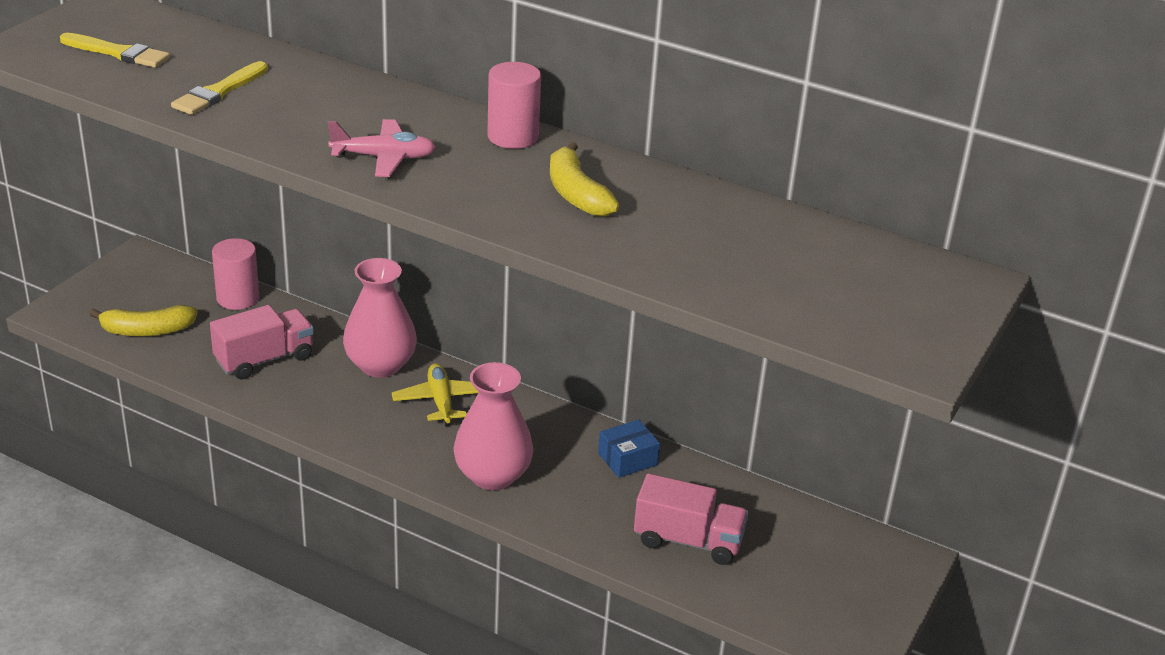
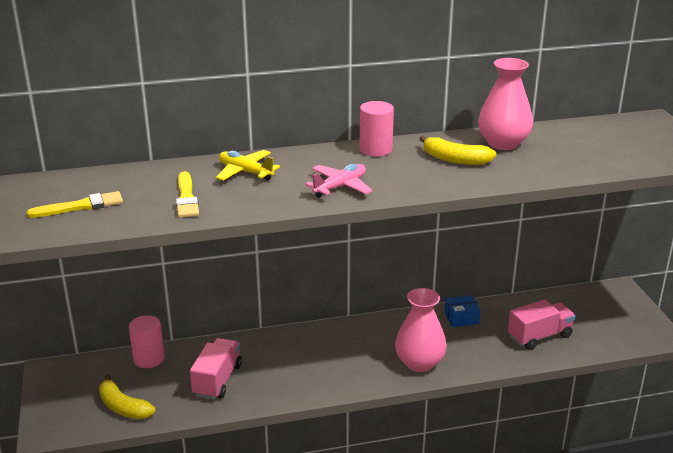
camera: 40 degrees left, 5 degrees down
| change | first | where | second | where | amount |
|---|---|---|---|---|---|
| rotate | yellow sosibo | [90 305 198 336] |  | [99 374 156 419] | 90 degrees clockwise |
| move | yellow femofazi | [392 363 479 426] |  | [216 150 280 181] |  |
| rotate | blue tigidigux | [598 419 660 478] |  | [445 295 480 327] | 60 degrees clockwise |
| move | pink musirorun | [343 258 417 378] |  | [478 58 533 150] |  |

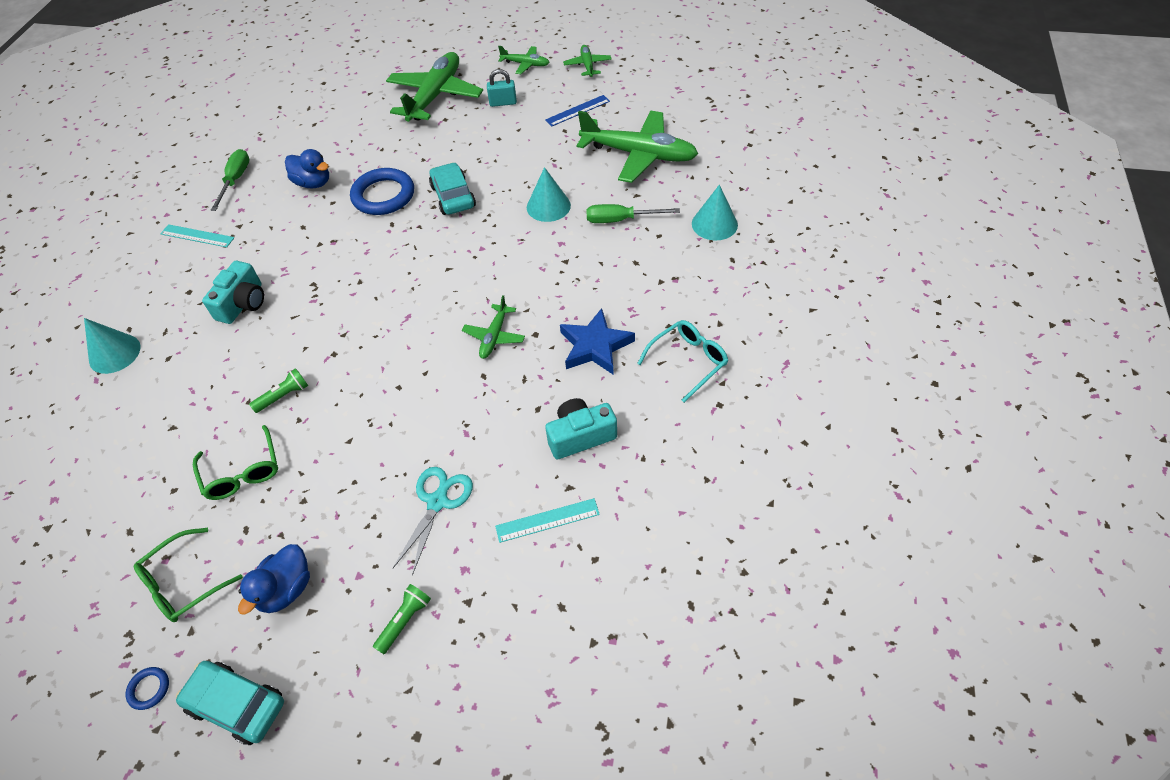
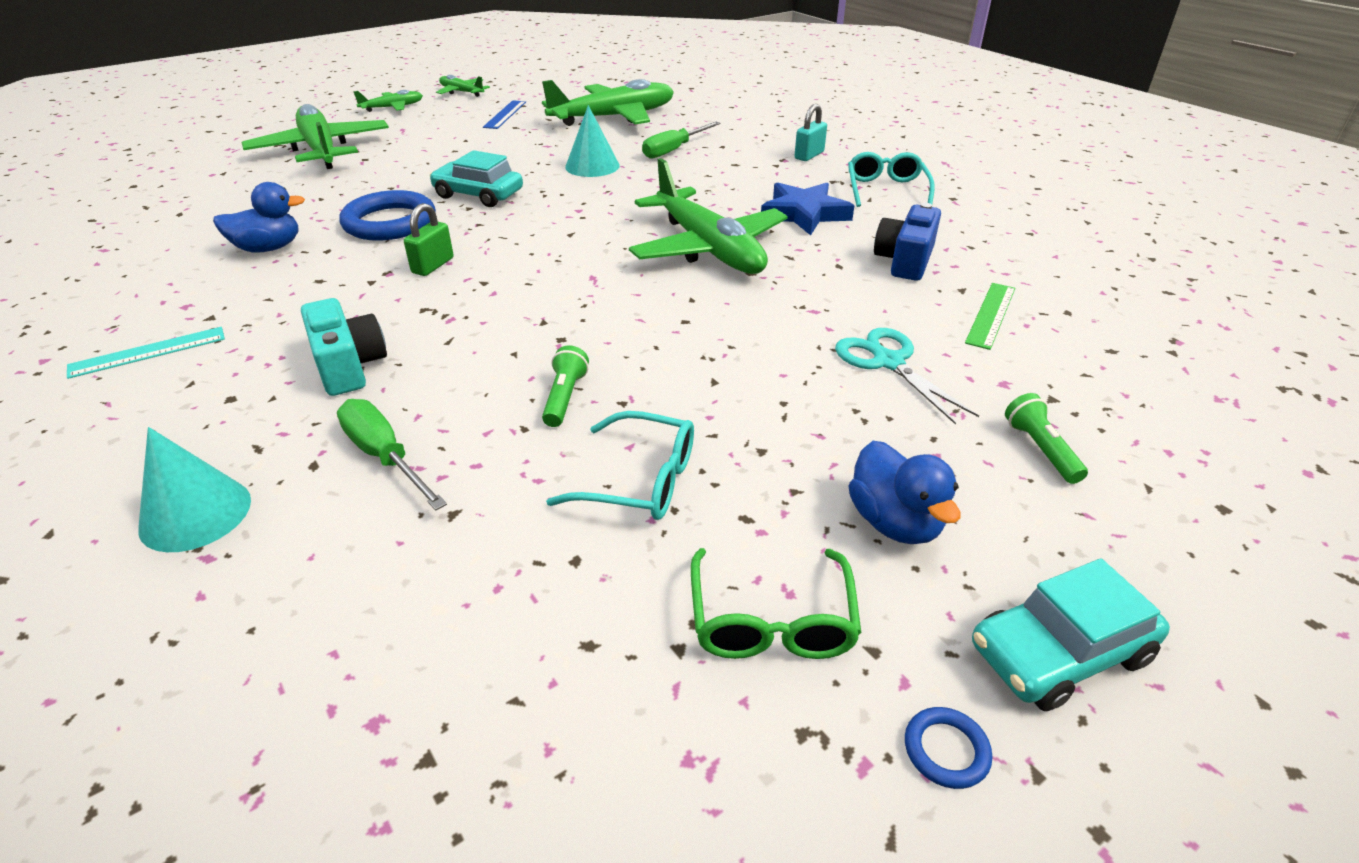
camera: 50 degrees left, 15 degrees down
| change | first | where | second | where | amount |
|---|---|---|---|---|---|
| move | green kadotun | [210 149 250 211] |  | [337 399 447 511] |  |
| insert |  |  | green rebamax | [404 203 454 276] |  |
| recolor | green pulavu | [193 425 278 500] | turquoise pulavu | [546 411 694 520] |  |
| resize | green femofazi | [462 295 525 359] |  | [629 158 788 274] | x2.06 |
| move | turquoise rebamax | [487 69 517 107] |  | [794 104 827 161] |  |
| recolor | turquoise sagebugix | [545 398 617 459] | blue sagebugix | [874 203 941 281] |  |
| recolor | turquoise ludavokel | [495 498 600 543] | green ludavokel | [965 283 1015 350] |  |
| delete | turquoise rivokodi | [692 185 738 240] |  |  |  |

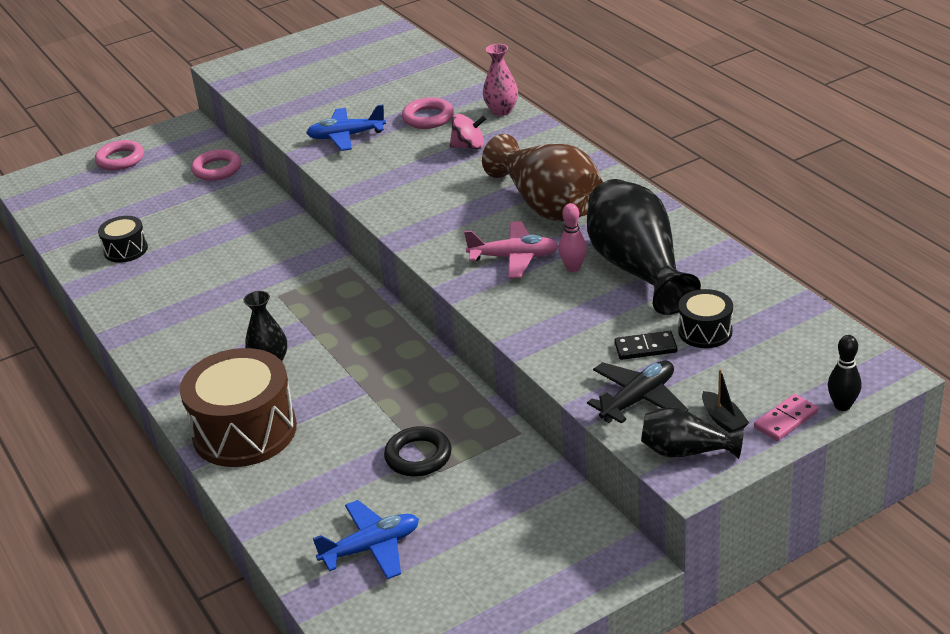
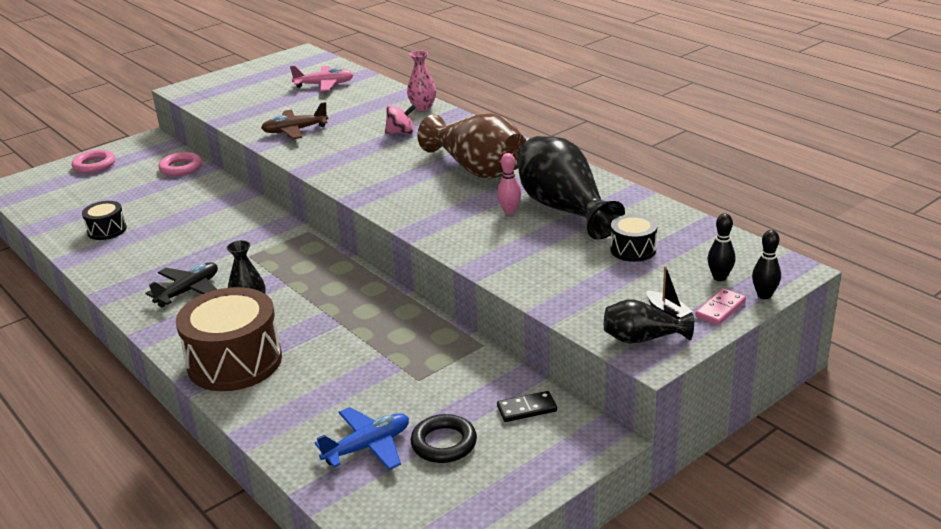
camera: 10 degrees left, 5 degrees down
| change | first | where | second | where | amount |
|---|---|---|---|---|---|
| move | black femofazi | [587 361 688 424] |  | [145 262 218 307] |  |
| recolor | blue femofazi | [306 104 386 151] | brown femofazi | [261 102 328 139] |  |
| move | pink femofazi | [464 221 559 278] |  | [290 66 353 91] |  |
| move | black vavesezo | [384 426 452 477] |  | [410 414 477 463] |  |
| move | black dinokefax | [614 331 677 360] |  | [497 391 557 422] |  |
| insert |  |  | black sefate | [707 213 735 281] |  |
| delete | pink vavesezo | [402 98 454 129] |  |  |  |

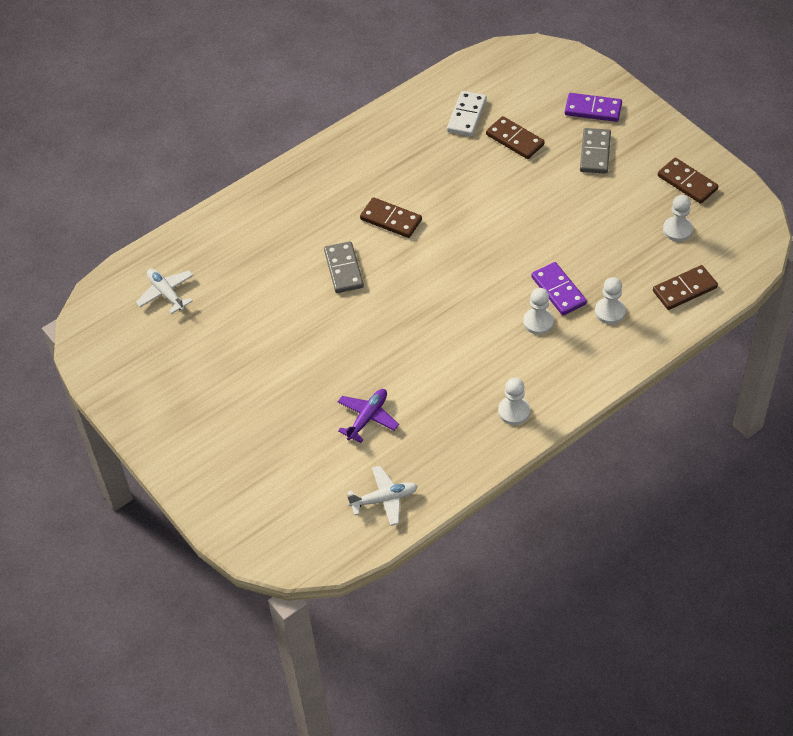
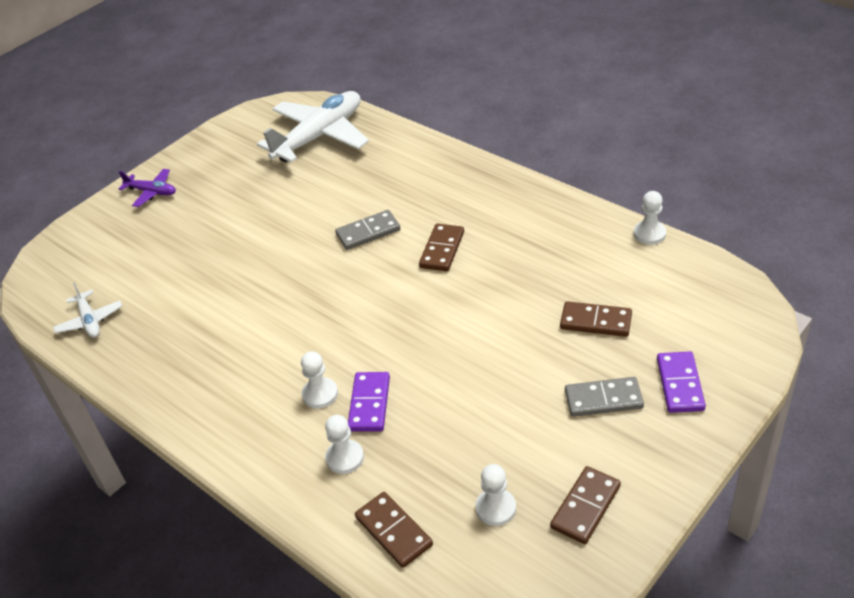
camera: 80 degrees right, 10 degrees down
| change | first | where | second | where | amount |
|---|---|---|---|---|---|
| move | purple femofazi | [338 389 399 443] |  | [119 169 176 207] |  |
| resize | white femofazi | [136 268 194 314] |  | [257 91 369 162] | x2.11 |
| rotate | purple dinokefax | [531 262 587 315] |  | [348 372 390 432] | 45 degrees counterclockwise |
| rotate | brown dinokefax | [486 116 545 159] |  | [560 301 632 337] | 75 degrees clockwise |
| move | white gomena | [498 378 530 425] |  | [634 191 666 245] |  |
| delete | white dinokefax | [447 91 487 136] |  |  |  |

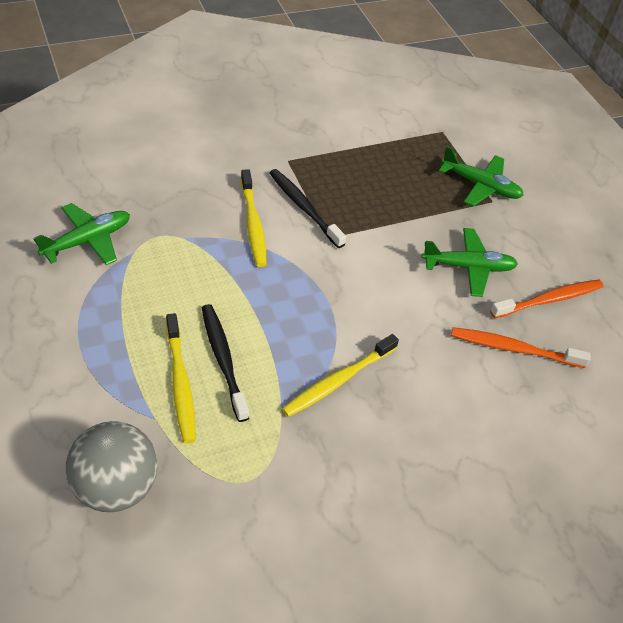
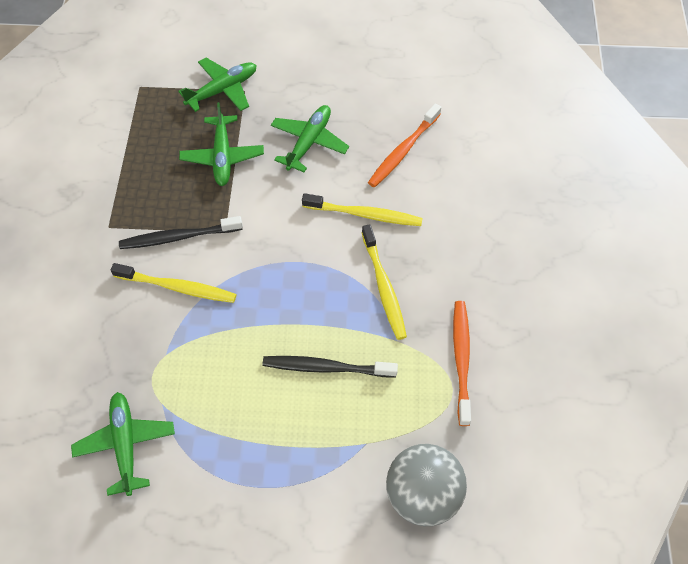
camera: 60 degrees left, 10 degrees up
| change | first | where | second | where | amount |
|---|---|---|---|---|---|
| insert |  |  | green femofazi | [179 102 264 186] |  |
| move | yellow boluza | [166 313 196 443] |  | [302 193 423 226] |  |
| move | orange boluza | [490 279 604 318] |  | [453 301 471 426] |  |

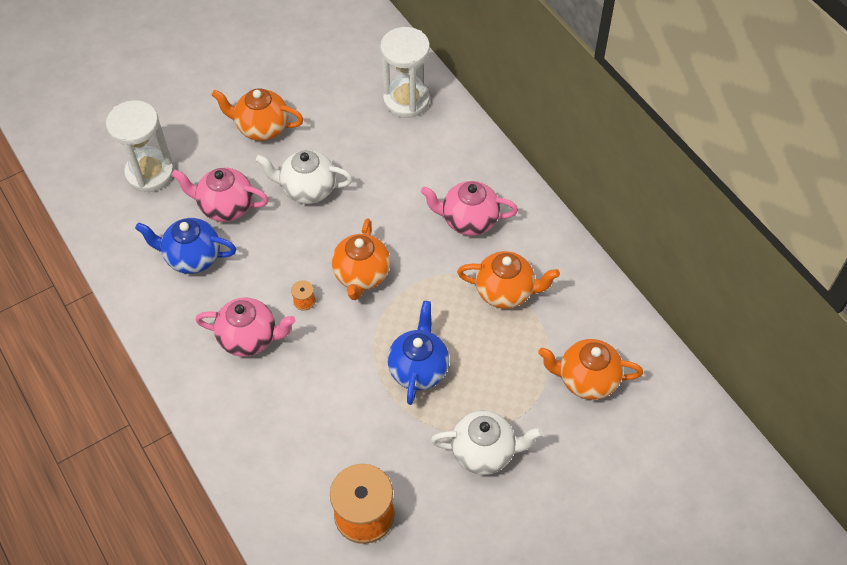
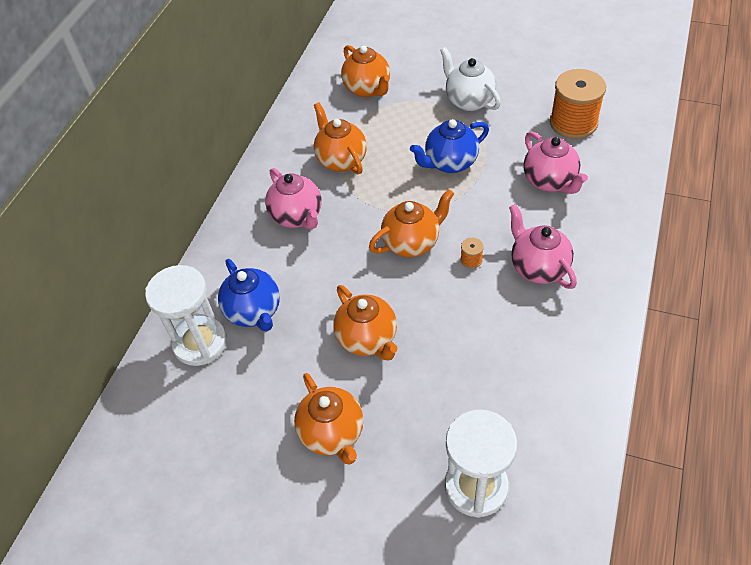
camera: 125 degrees left, 5 degrees down
| change | first | where | second | where | amount |
|---|---|---|---|---|---|
| move | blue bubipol | [135 218 236 274] |  | [218 259 280 331] |  |
| recolor | white bubipol | [256 150 353 204] | orange bubipol | [333 285 397 361] |  |
| move | pink bubipol | [172 168 268 222] |  | [524 131 588 194] |  |

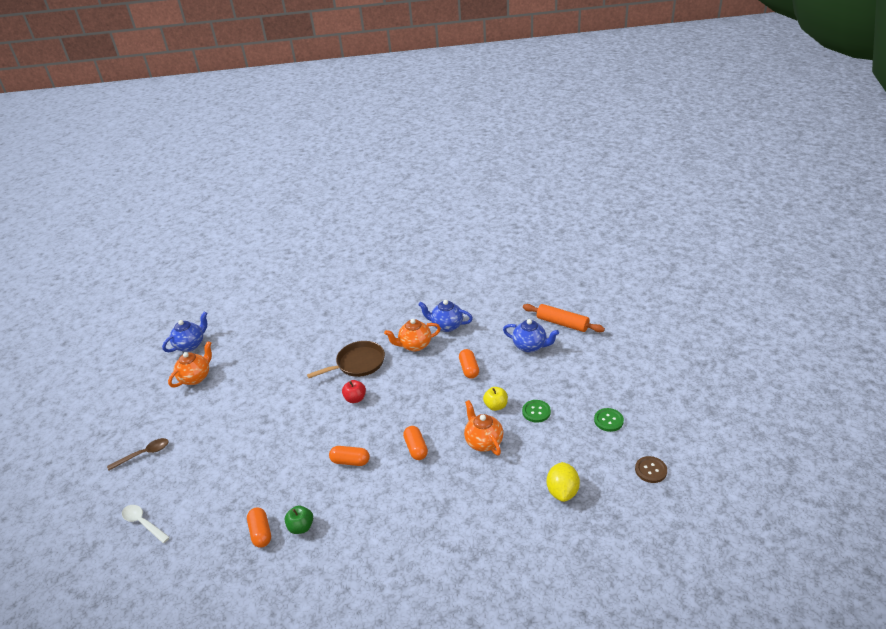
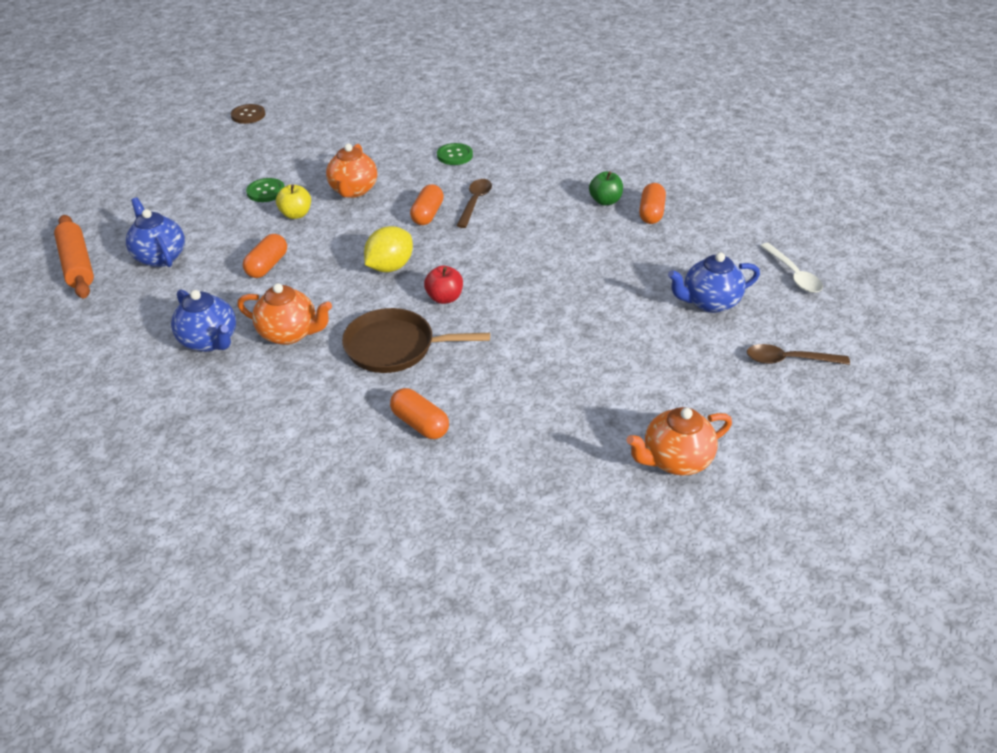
camera: 150 degrees left, 5 degrees up
| change | first | where | second | where | amount |
|---|---|---|---|---|---|
| move | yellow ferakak | [547 462 580 502] |  | [364 226 413 272] |  |
| move | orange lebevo | [329 446 370 466] |  | [390 388 449 439] |  |
| move | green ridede | [594 408 624 432] |  | [437 143 473 165] |  |
| insert |  |  | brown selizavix | [456 179 492 228] |  |
| move | blue bubipol | [162 312 207 352] |  | [668 252 760 313] |  |

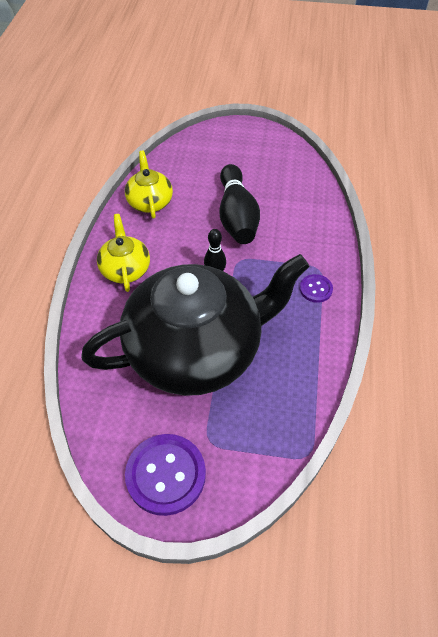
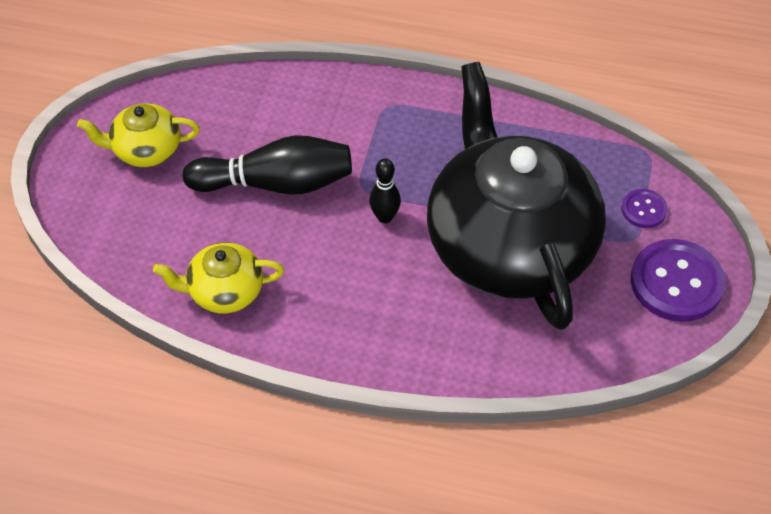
camera: 85 degrees left, 0 degrees up
| change | first | where | second | where | amount |
|---|---|---|---|---|---|
| move | yellow bubipol | [97 214 150 292] |  | [77 103 200 167] |  |
| move | purple ridede | [300 274 333 303] |  | [622 189 668 228] |  |

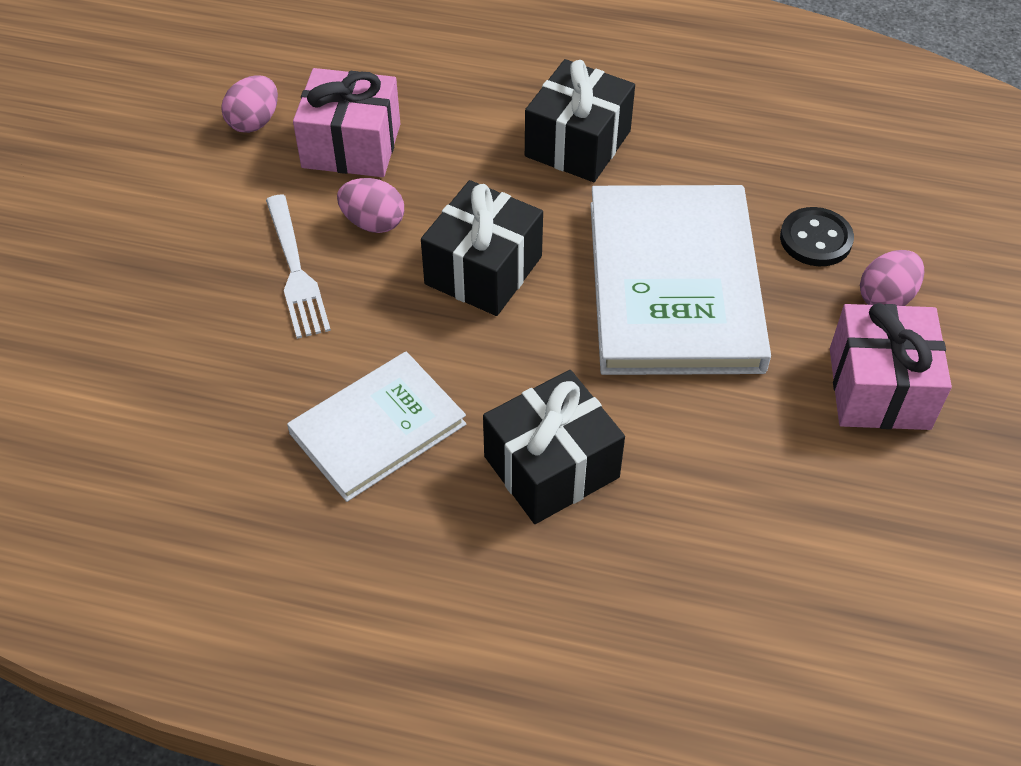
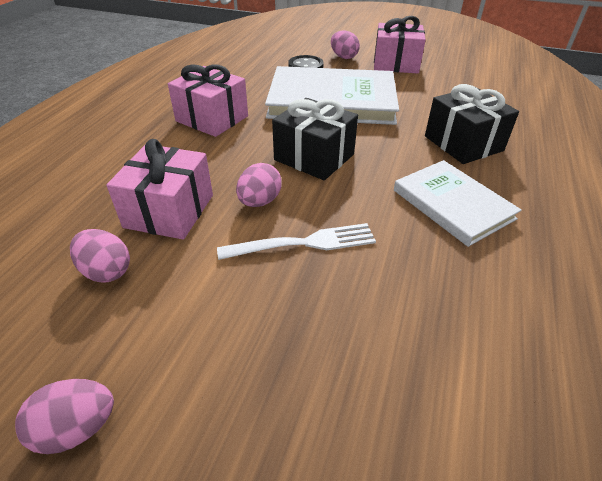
camera: 85 degrees left, 10 degrees down
| change | first | where | second | where | amount |
|---|---|---|---|---|---|
| insert |  |  | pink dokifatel | [15 379 114 454] |  |
| recolor | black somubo | [525 59 635 182] | pink somubo | [168 64 248 137] |  |

